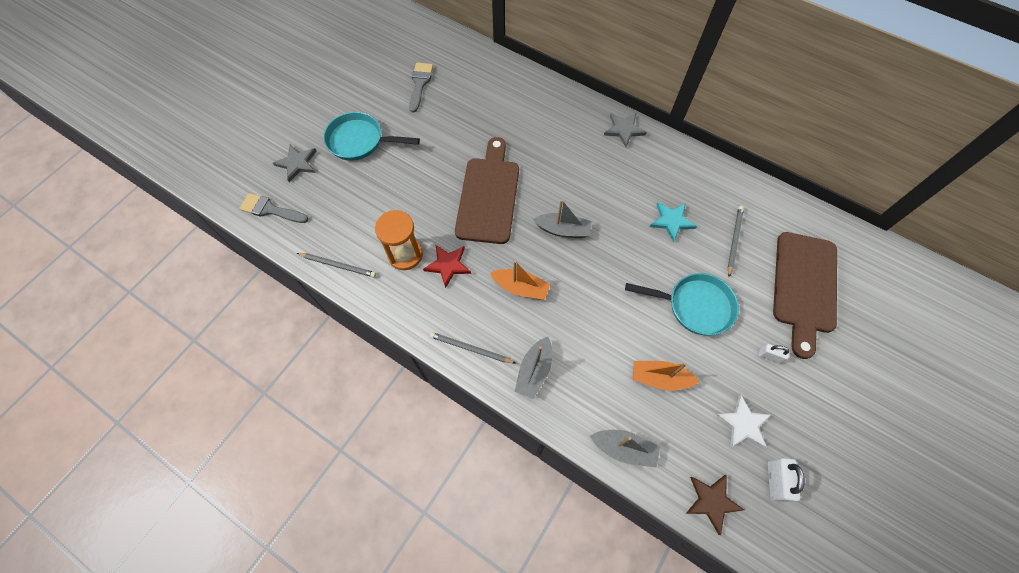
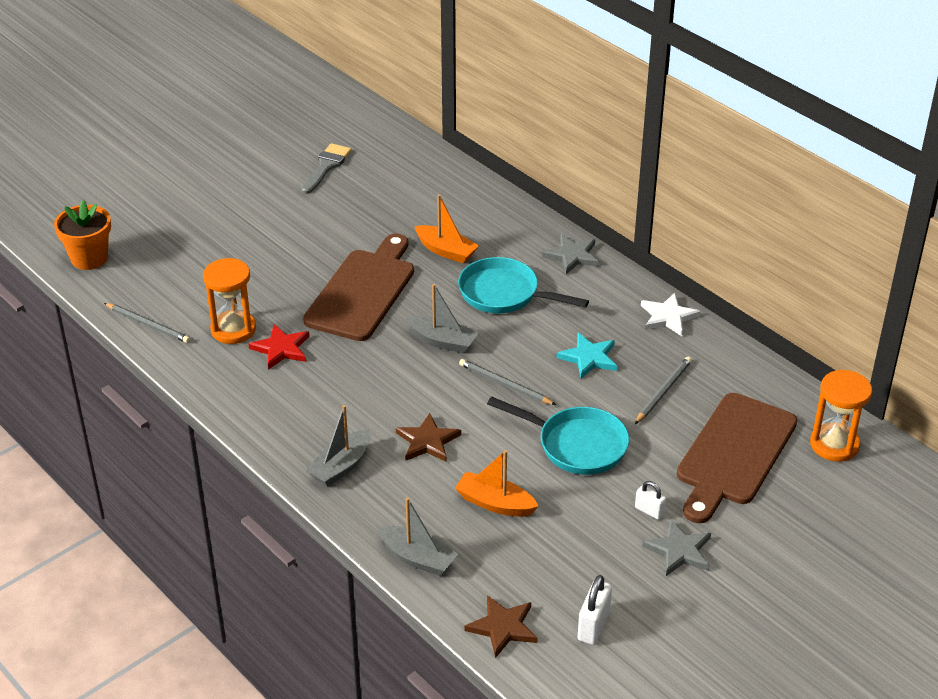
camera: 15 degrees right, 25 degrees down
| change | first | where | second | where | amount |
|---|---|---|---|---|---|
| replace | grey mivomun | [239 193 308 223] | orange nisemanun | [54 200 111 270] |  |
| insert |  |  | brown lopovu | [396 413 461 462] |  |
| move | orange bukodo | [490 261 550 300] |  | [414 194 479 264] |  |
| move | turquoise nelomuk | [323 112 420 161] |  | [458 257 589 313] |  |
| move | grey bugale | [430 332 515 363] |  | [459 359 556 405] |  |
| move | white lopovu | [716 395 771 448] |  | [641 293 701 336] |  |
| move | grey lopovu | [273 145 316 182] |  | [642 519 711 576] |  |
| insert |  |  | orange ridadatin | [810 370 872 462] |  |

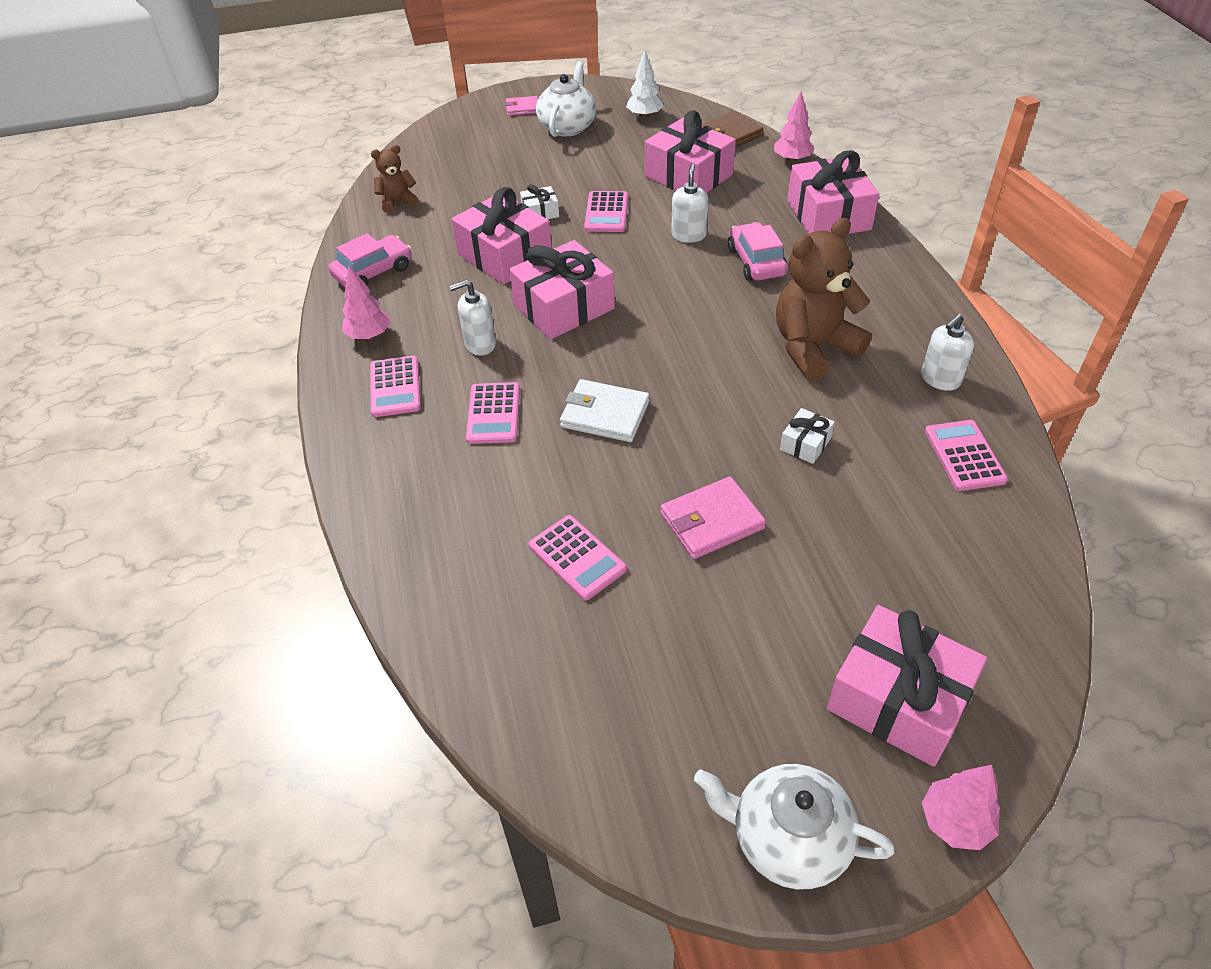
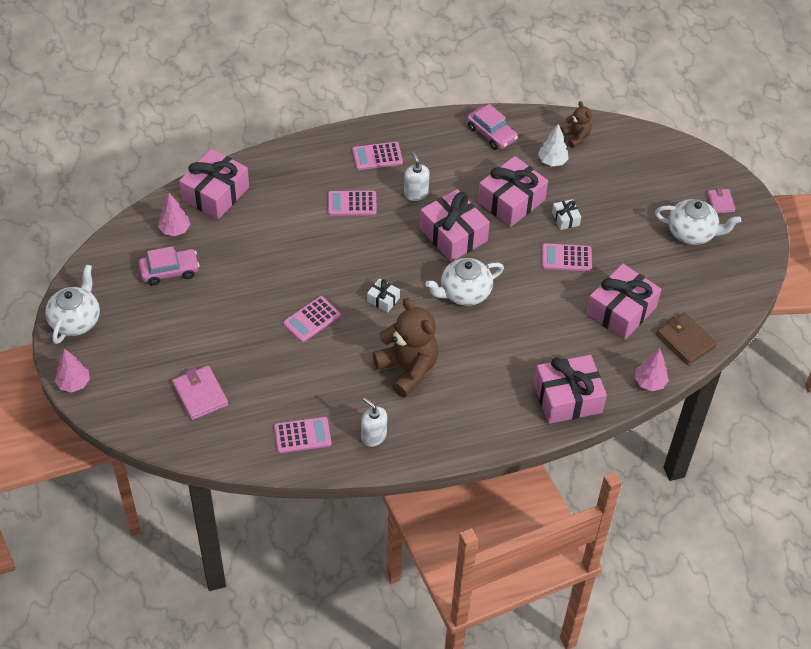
camera: 85 degrees right, 5 degrees up
| change | first | where | second | where | amount |
|---|---|---|---|---|---|
| move | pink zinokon | [728 222 788 281] |  | [139 246 200 286] |  |
| move | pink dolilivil | [342 265 391 340] |  | [158 193 190 236] |  |
| move | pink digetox | [660 476 766 559] |  | [172 366 228 420] |  |
| move | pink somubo | [827 605 987 767] |  | [179 149 249 220] |  |
| move | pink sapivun | [528 515 627 601] |  | [283 296 341 342] |  |
| move | white somubo | [780 408 835 464] |  | [367 279 400 313] |  |
| insert |  |  | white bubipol | [425 258 504 306] |  |
| move | white dolilivil | [626 50 664 119] |  | [538 124 569 166] |  |
| delete | white digetox | [560 379 650 442] |  |  |  |
| delete | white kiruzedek | [671 164 708 243] |  |  |  |

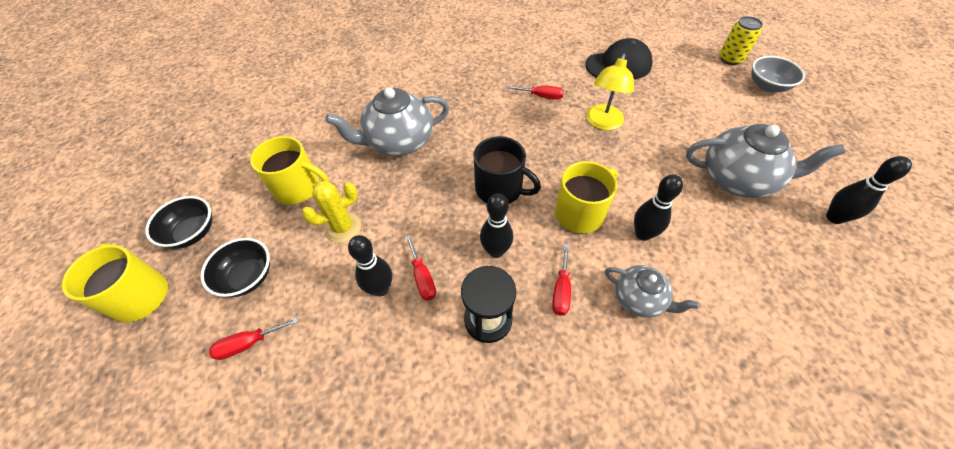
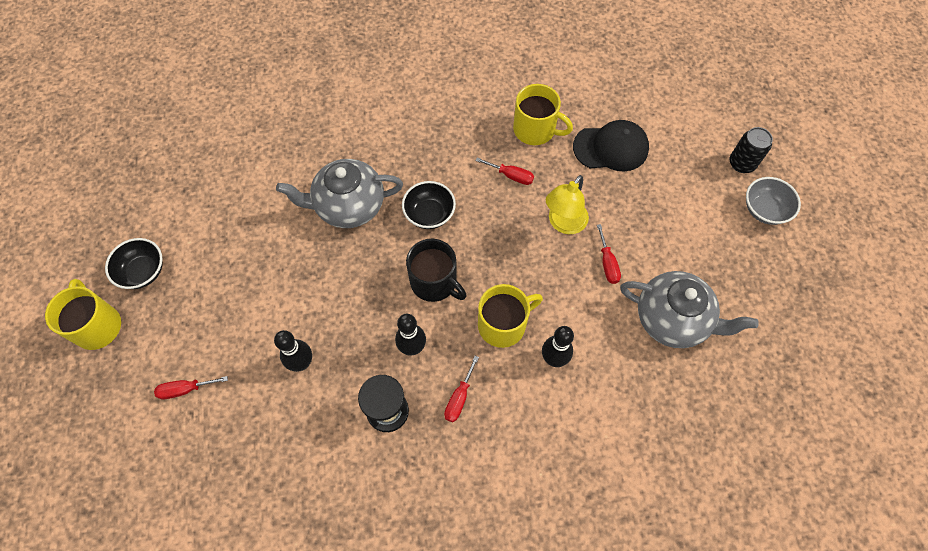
camera: 10 degrees right, 10 degrees up
| change | first | where | second | where | amount |
|---|---|---|---|---|---|
| move | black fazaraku | [200 238 270 297] |  | [402 181 456 229] |  |
| move | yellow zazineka | [250 136 328 205] |  | [513 84 573 145] |  |
| move | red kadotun | [406 235 436 301] |  | [597 224 621 284] |  |
| recolor | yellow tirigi | [720 16 763 65] | black tirigi | [730 127 773 173] |  |
| delete | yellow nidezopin | [302 181 361 243] |  |  |  |
| delete | grey bubipol | [605 265 700 318] |  |  |  |
| delete | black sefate | [826 156 912 224] |  |  |  |

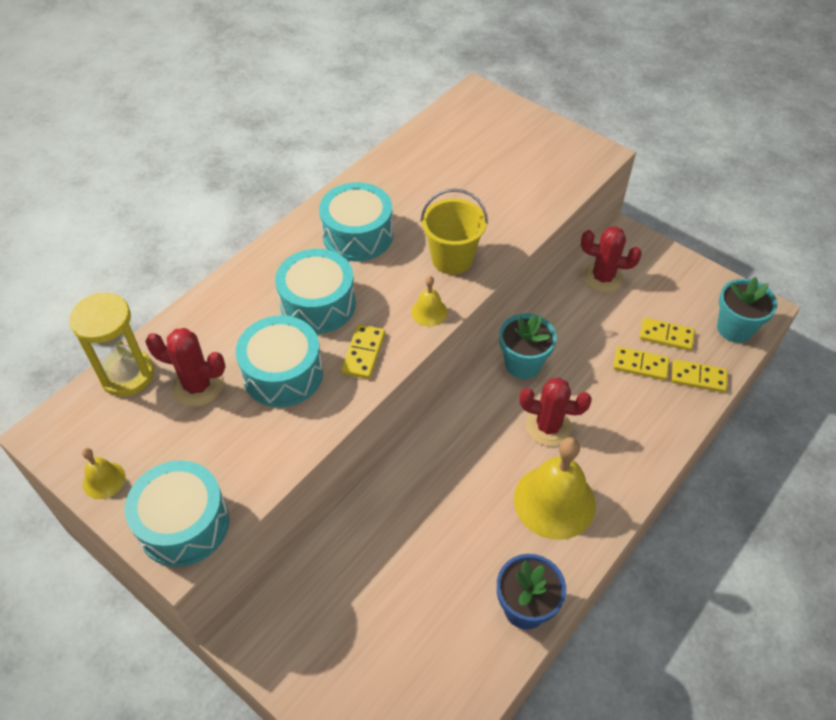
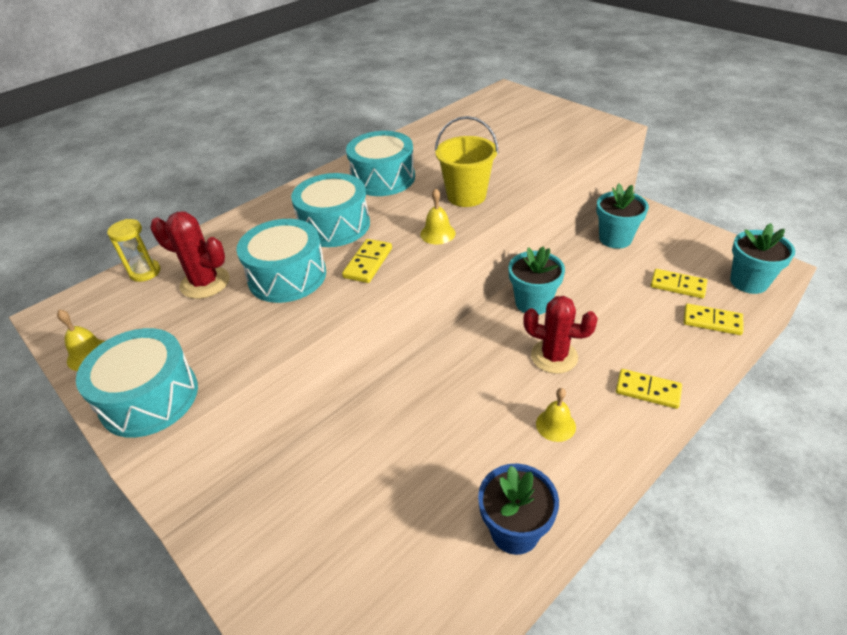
camera: 10 degrees right, 10 degrees down
| change | first | where | second | where | amount |
|---|---|---|---|---|---|
| resize | yellow ridadatin | [69 293 154 397] |  | [107 219 161 282] | x0.59 |
| resize | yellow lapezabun | [514 437 596 540] |  | [536 388 576 442] | x0.45 |
| replace | red nidezopin | [581 226 642 293] | turquoise nisemanun | [596 184 649 249] |  |
| move | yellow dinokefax | [613 347 670 380] |  | [616 369 682 409] |  |

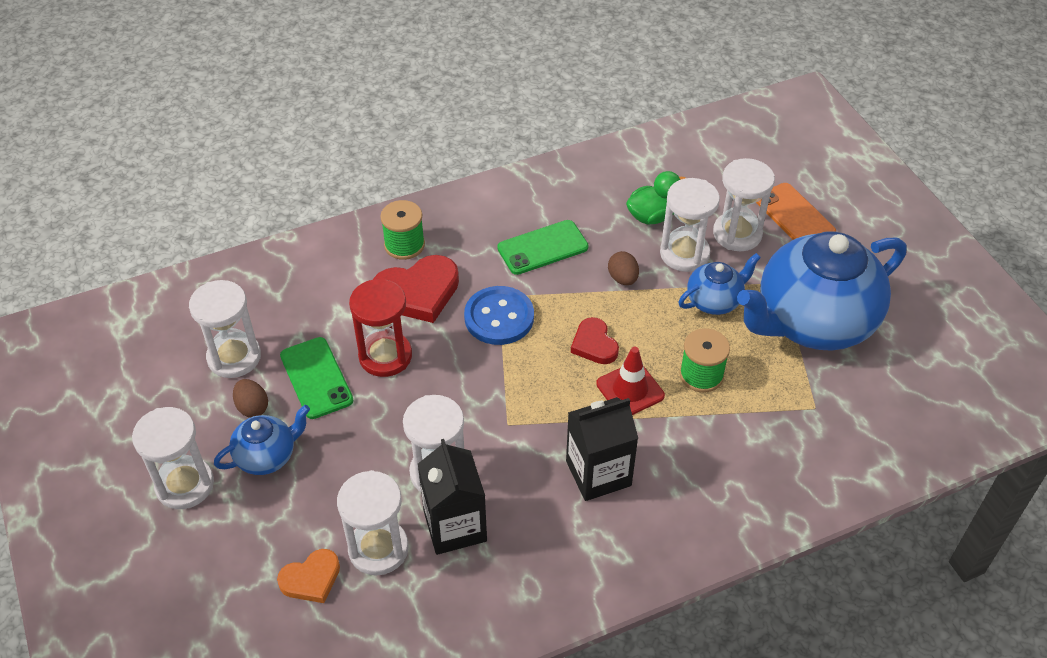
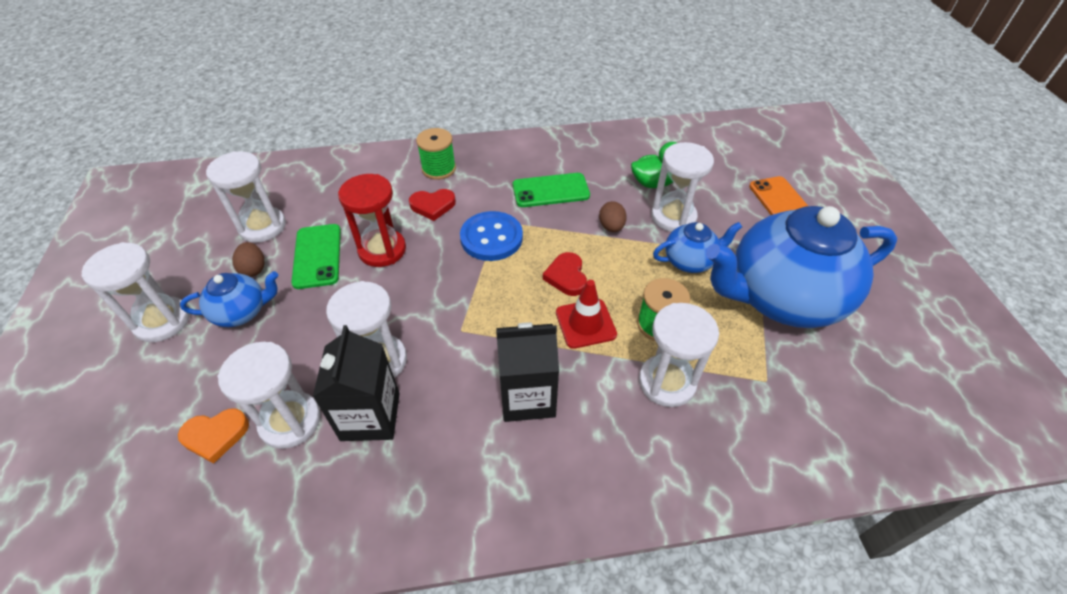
camera: 15 degrees right, 0 degrees up
| change | first | where | second | where | amount |
|---|---|---|---|---|---|
| resize | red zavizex | [373 255 459 323] |  | [409 189 456 221] | x0.59 |
| move | white ridadatin | [713 158 775 251] |  | [639 303 719 407] |  |

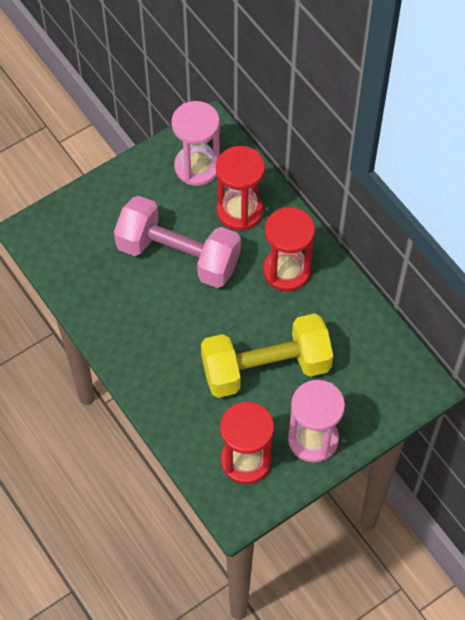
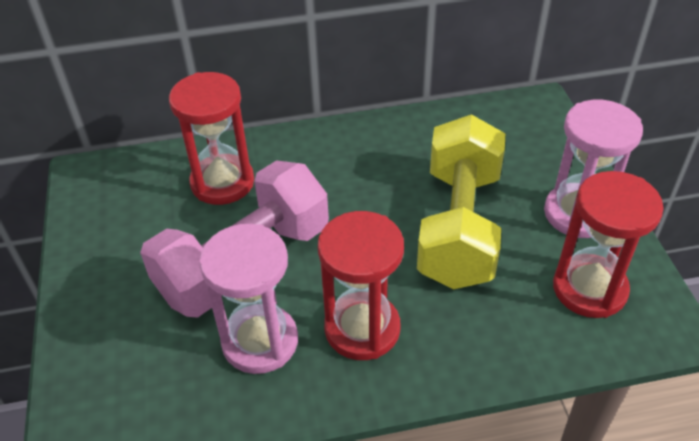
camera: 65 degrees left, 15 degrees down
| change | first | where | second | where | amount |
|---|---|---|---|---|---|
| move | pink ridadatin | [171 101 220 186] |  | [199 224 298 374] |  |
| move | red ridadatin | [263 207 315 292] |  | [318 211 404 360] |  |

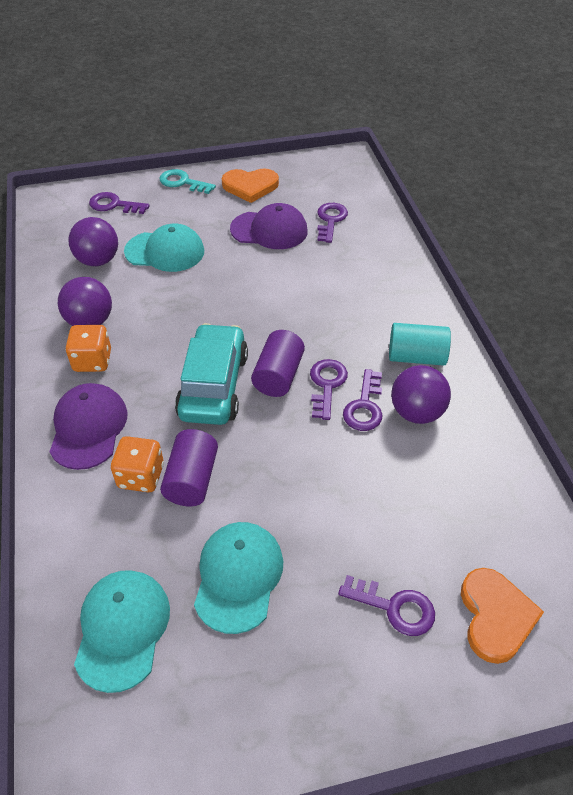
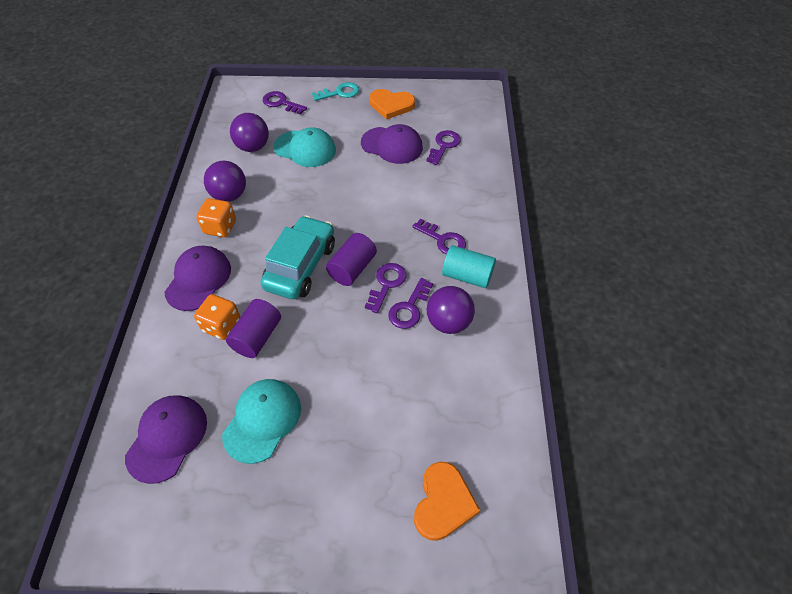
camera: 15 degrees right, 5 degrees up
| change | first | where | second | where | amount |
|---|---|---|---|---|---|
| recolor | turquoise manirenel | [74 570 170 693] | purple manirenel | [125 395 207 484] |  |
| rotate | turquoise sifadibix | [160 169 216 194] |  | [312 82 359 101] | 120 degrees clockwise |
| move | purple sifadibix | [338 575 435 636] |  | [412 219 466 255] |  |

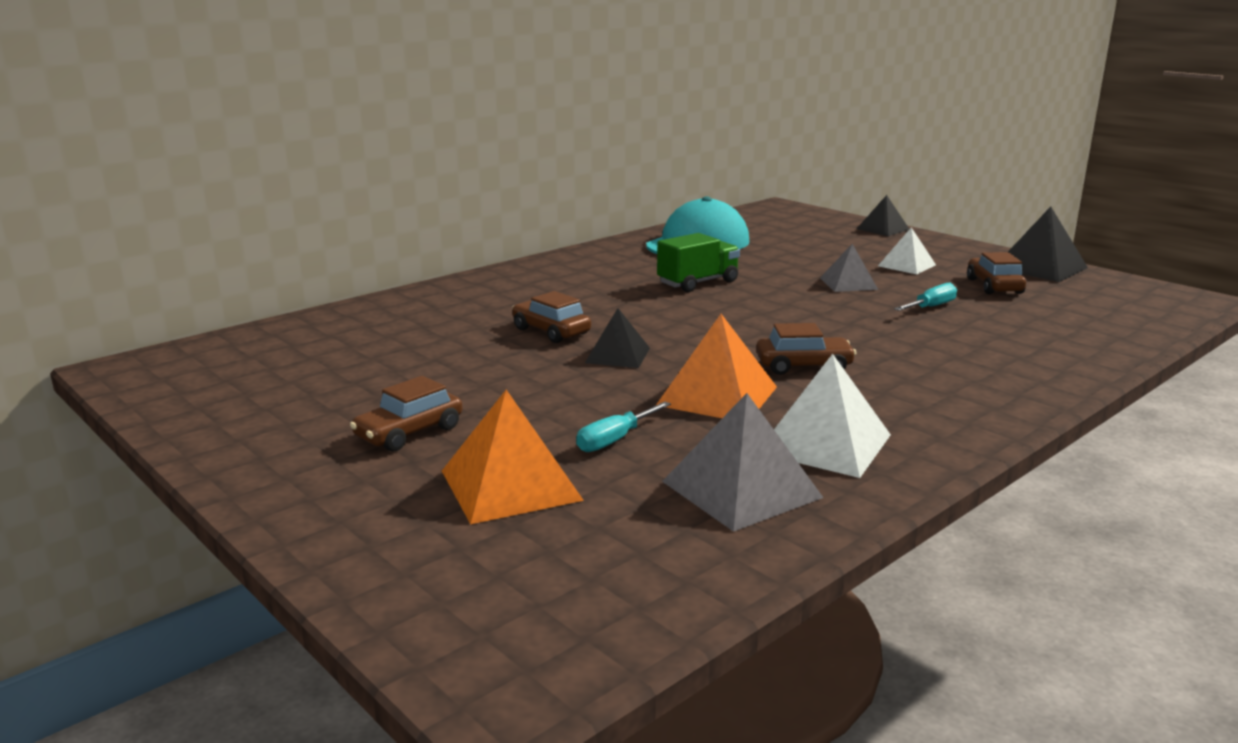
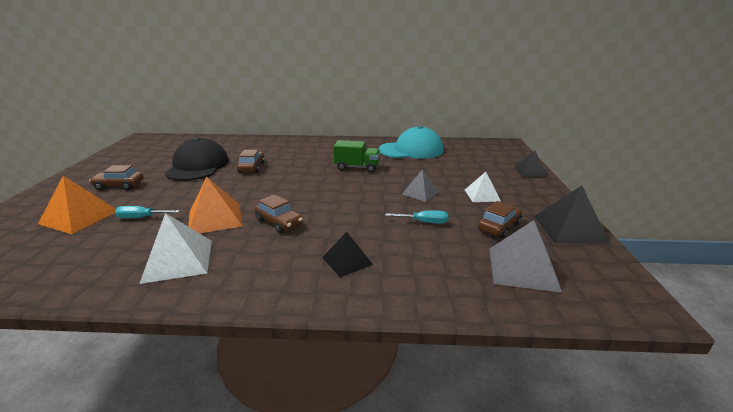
camera: 45 degrees right, 5 degrees up
| change | first | where | second | where | amount |
|---|---|---|---|---|---|
| insert |  |  | black manirenel | [165 137 229 181] |  |
| move | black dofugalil | [585 308 650 368] |  | [322 232 373 277] |  |
| move | grey dofugalil | [662 393 824 532] |  | [489 220 562 293] |  |

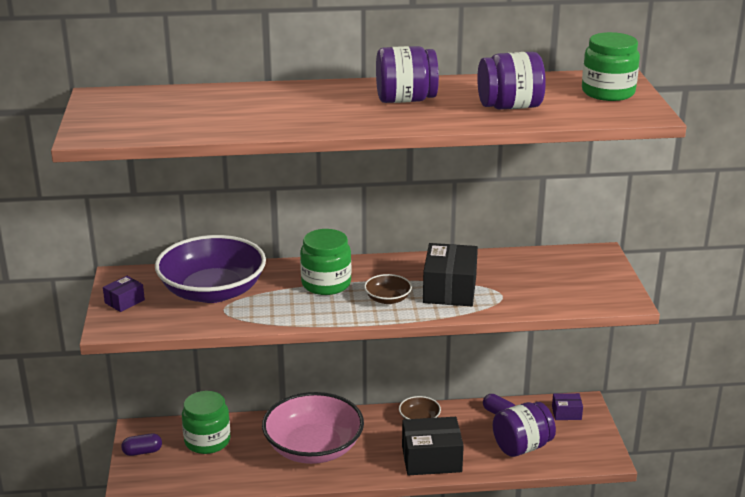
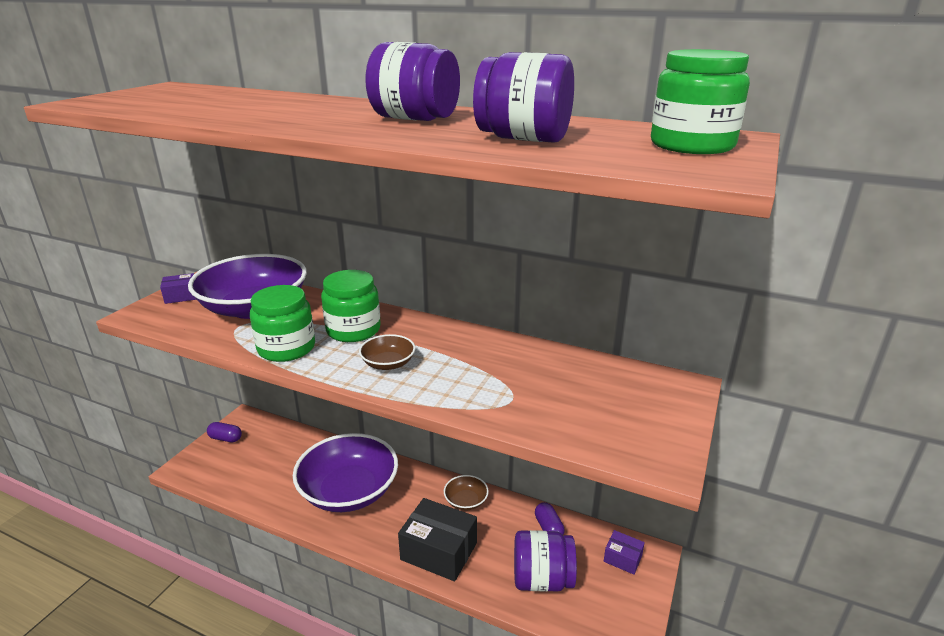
camera: 30 degrees right, 0 degrees up
| change | first | where | second | where | amount |
|---|---|---|---|---|---|
| move | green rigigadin | [182 391 231 454] |  | [250 285 315 362] |  |
| recolor | pink fazaraku | [262 392 364 464] | purple fazaraku | [293 433 398 512] |  |
| delete | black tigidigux | [423 243 478 306] |  |  |  |

